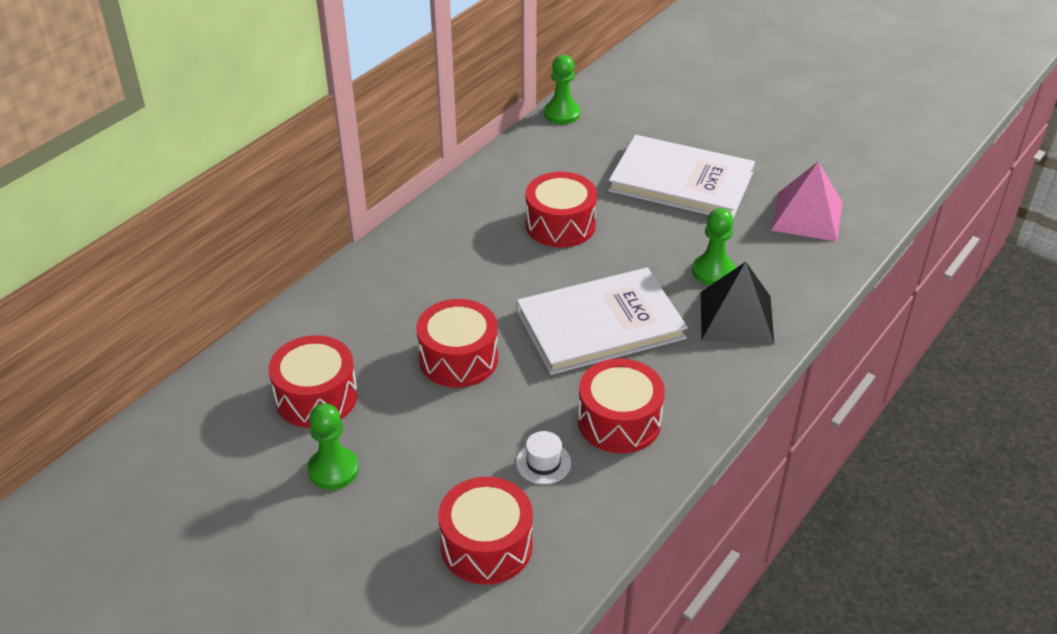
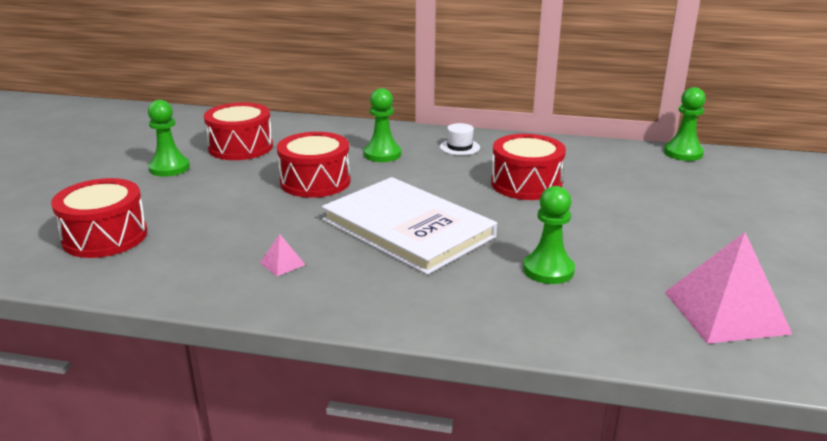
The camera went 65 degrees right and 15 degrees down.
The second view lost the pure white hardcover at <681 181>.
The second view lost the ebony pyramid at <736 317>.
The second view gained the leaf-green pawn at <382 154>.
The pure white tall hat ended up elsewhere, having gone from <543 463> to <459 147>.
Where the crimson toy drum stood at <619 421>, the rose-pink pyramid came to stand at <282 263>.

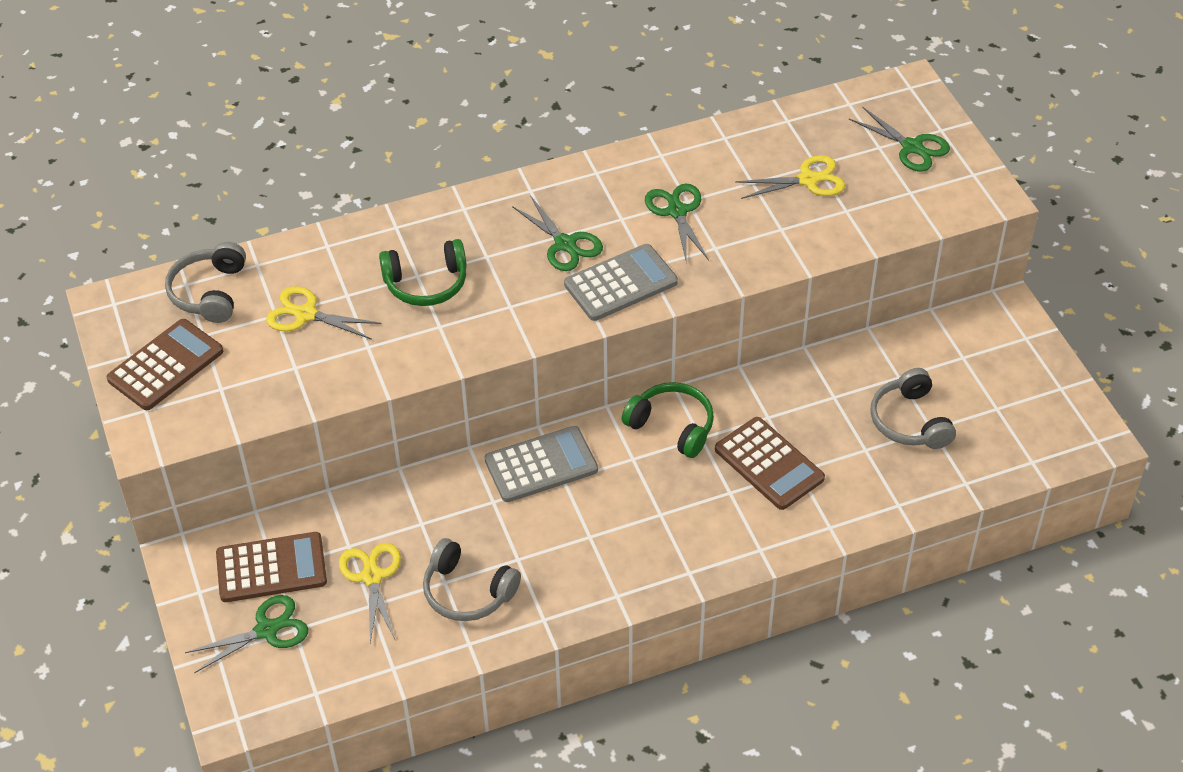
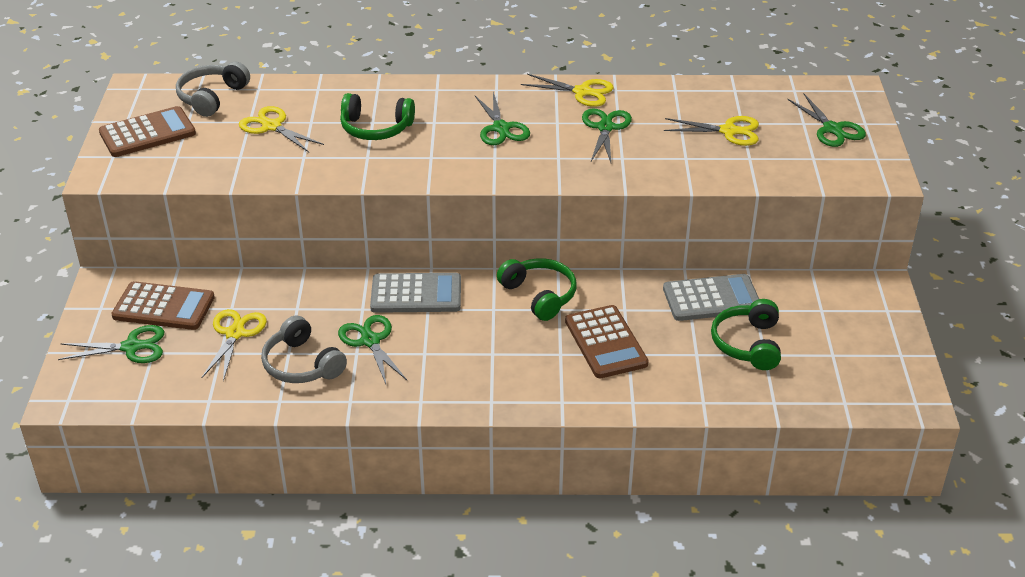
The camera went 20 degrees right and 10 degrees down.
The second view gained the leaf-green scissors at <370 341>.
The second view gained the bright yellow scissors at <582 92>.
The gray calculator ended up elsewhere, having gone from <620 283> to <711 299>.
What was the gray headphones at <910 421> turned into the leaf-green headphones at <747 344>.

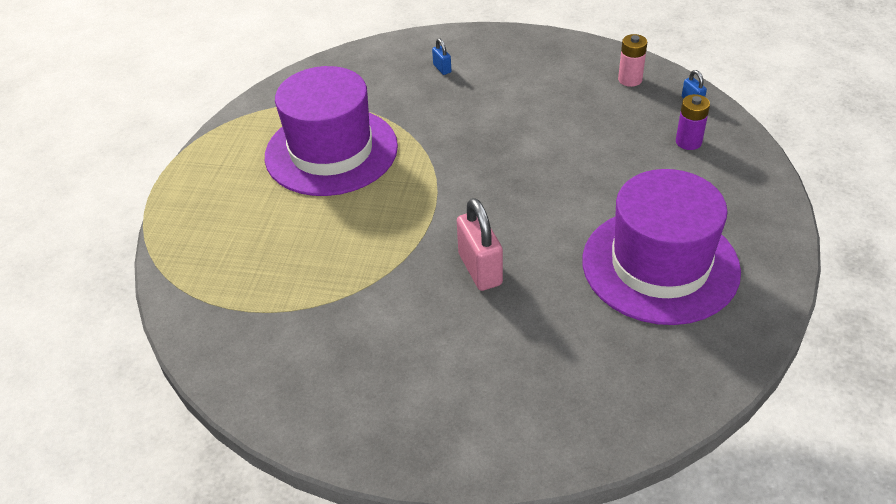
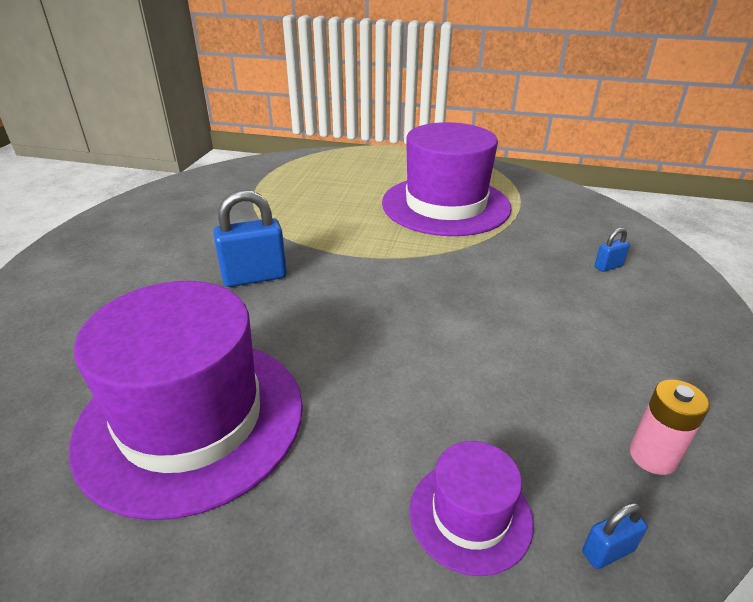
The camera went 90 degrees right and 10 degrees down.
Where the purple battery stood at <688 142>, the purple tall hat came to stand at <470 515>.
What was the rose-pink small lock at <480 269> turned into the cobalt small lock at <254 277>.

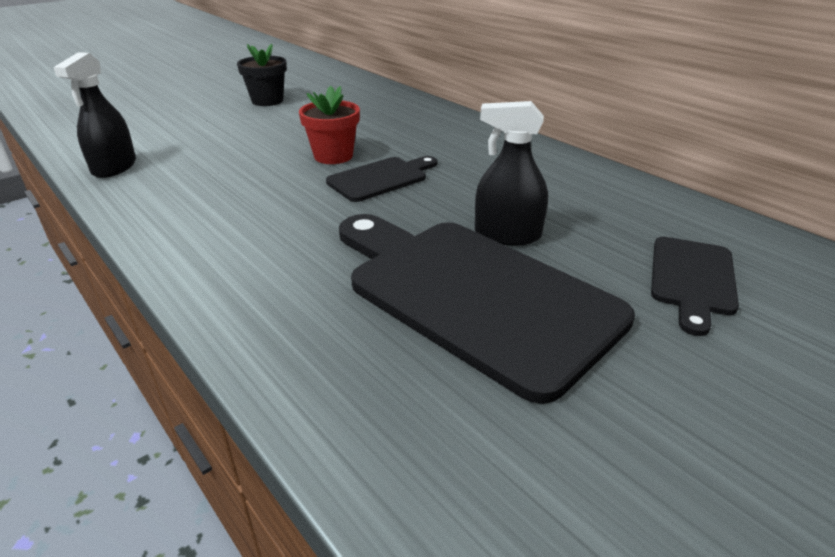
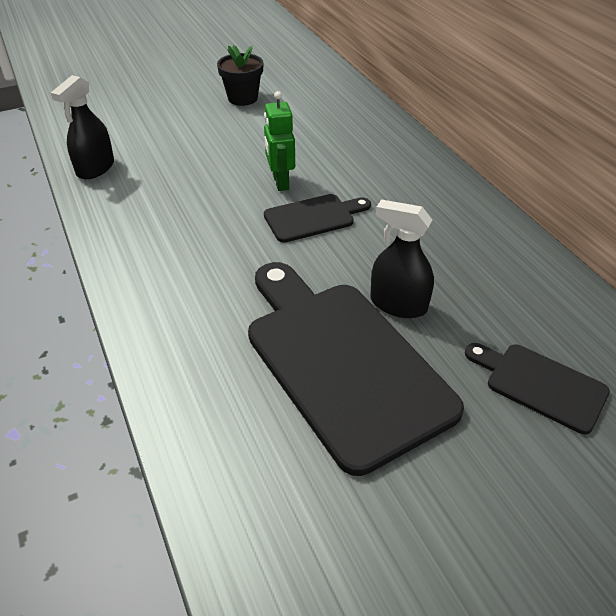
The camera went 15 degrees right and 10 degrees up.
Where the crimson flower pot stood at <333 156>, the leaf-green robot figure came to stand at <280 182>.
The ebony chopping board at <692 279> ended up facing another way, 90 degrees clockwise from before.

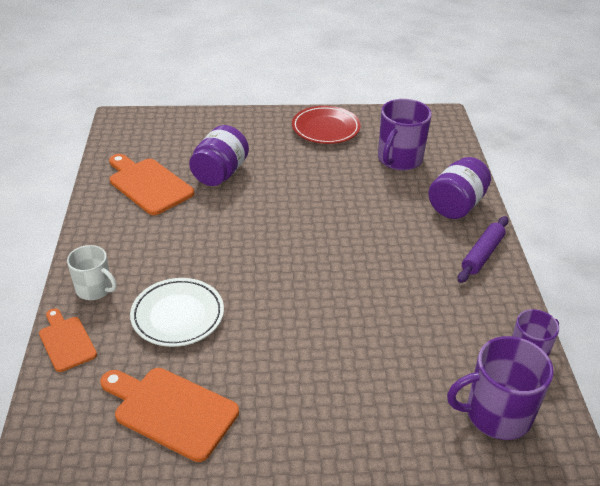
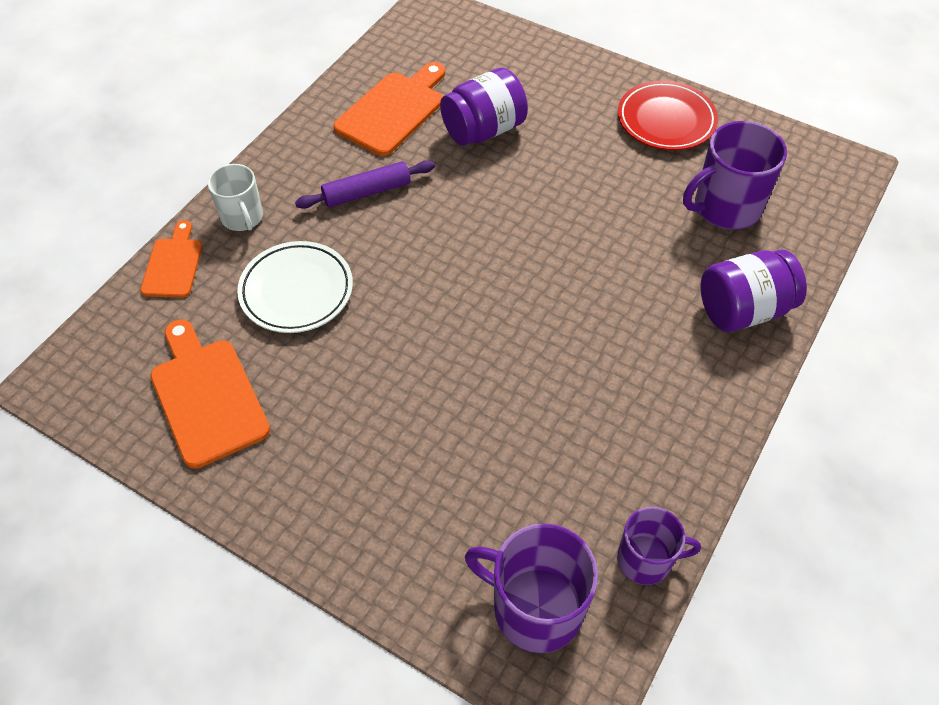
The camera went 35 degrees right and 15 degrees up.
The purple rolling pin ended up elsewhere, having gone from <482 254> to <367 192>.
The bright orange chopping board at <148 184> ended up facing another way, 45 degrees clockwise from before.

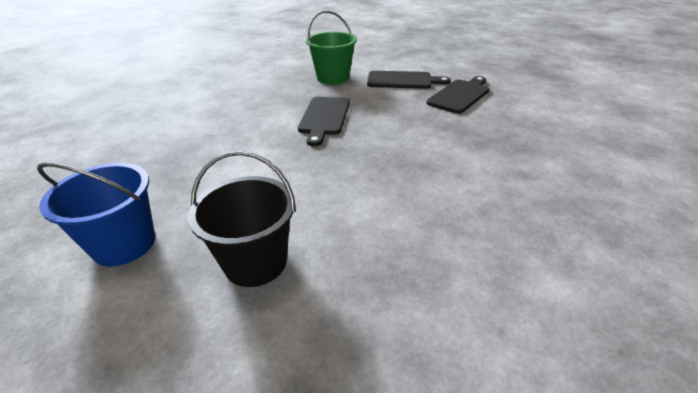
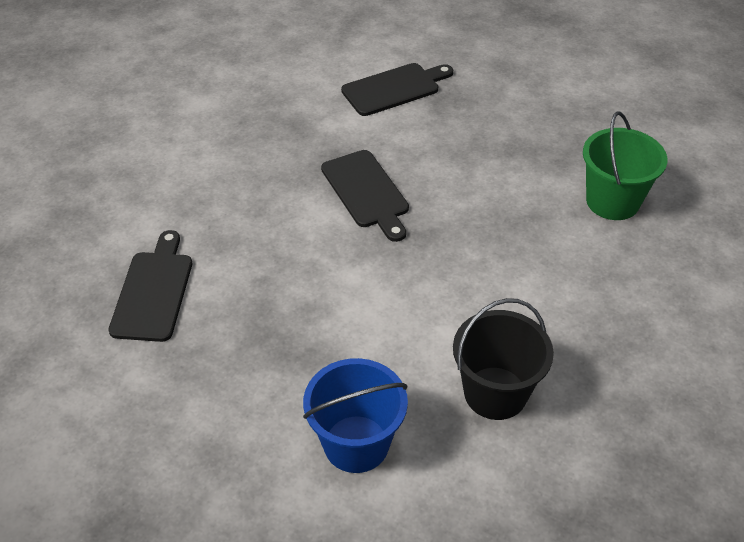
The camera went 35 degrees left and 10 degrees up.
The leaf-green bucket ended up elsewhere, having gone from <333 78> to <612 201>.
The ebony chopping board ended up elsewhere, having gone from <460 95> to <153 291>.

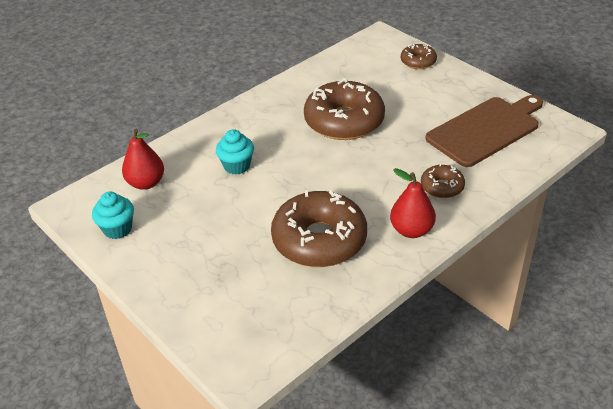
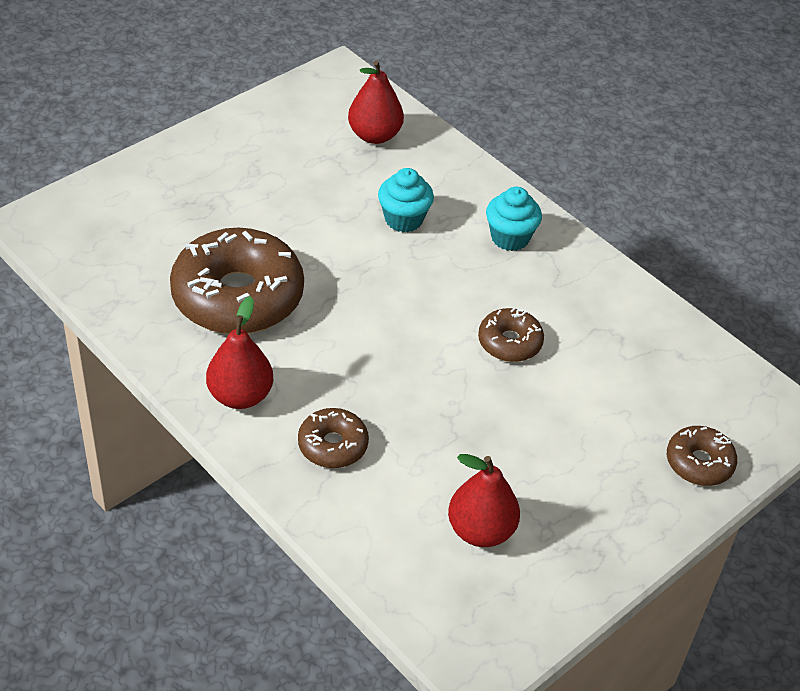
The camera went 85 degrees right and 5 degrees up.
The turquoise cupcake ended up elsewhere, having gone from <117 229> to <510 238>.
Where the russet chopping board stood at <485 130>, the crimson pear came to stand at <481 530>.
The size of the russet glazed donut at <344 121> changed by a factor of 0.49.

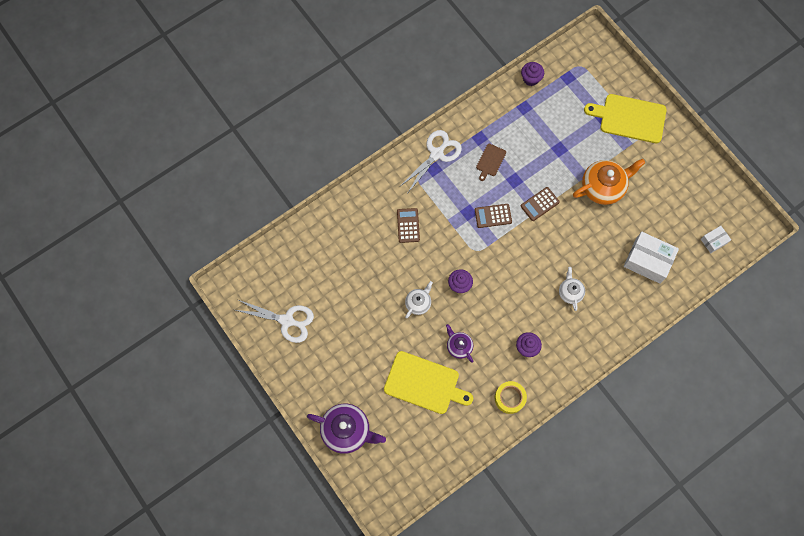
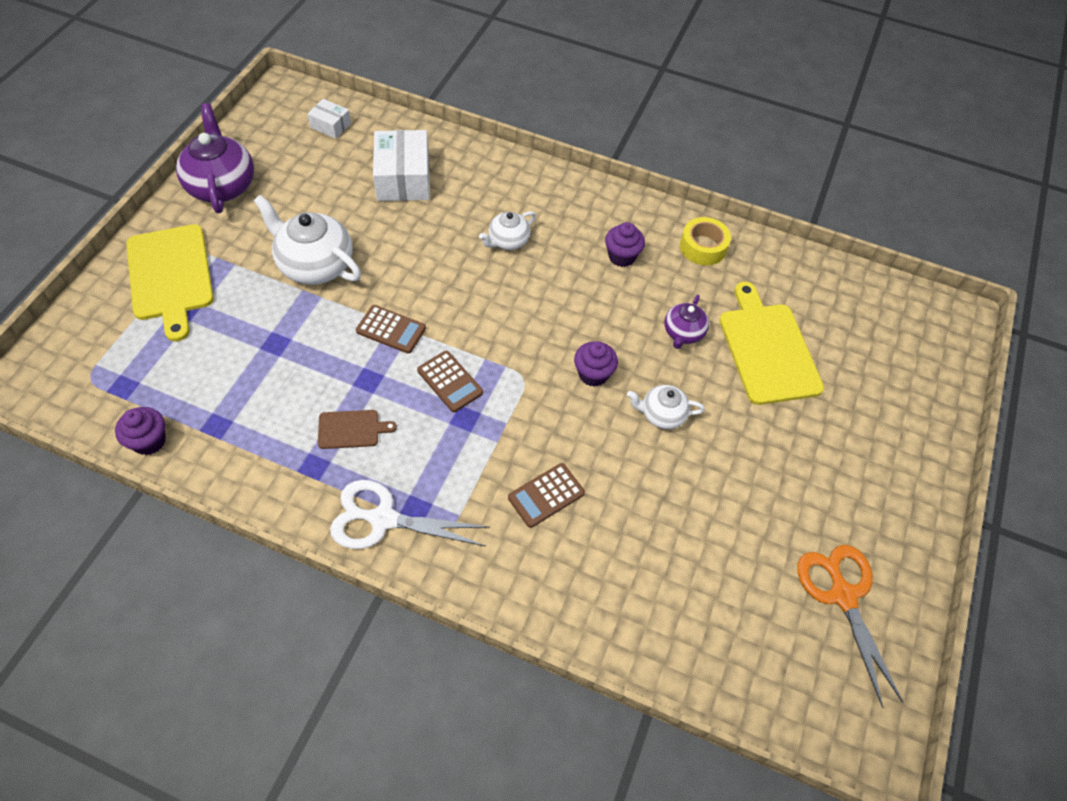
The camera went 125 degrees left and 15 degrees down.
The purple china teapot ended up elsewhere, having gone from <347 430> to <222 185>.
What was the pure white scissors at <286 321> turned into the bright orange scissors at <843 596>.
What was the bright orange china teapot at <603 187> turned into the pure white china teapot at <315 264>.

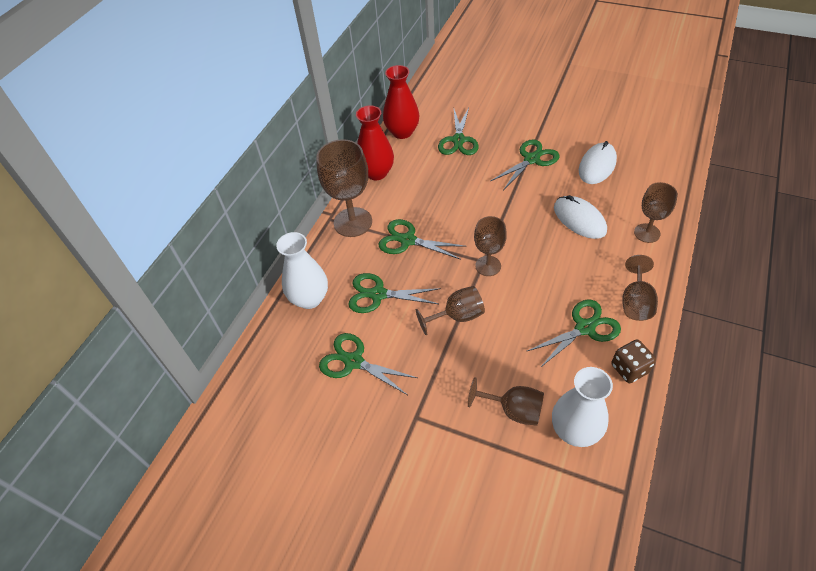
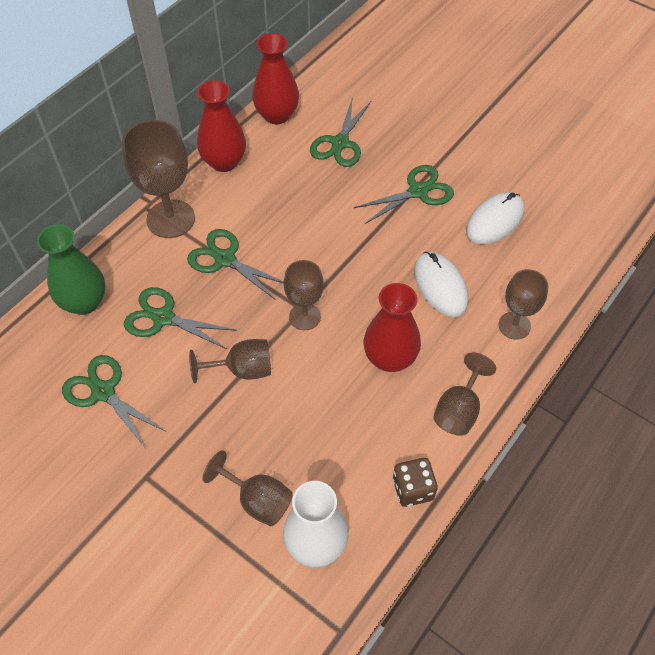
The camera went 10 degrees right and 5 degrees up.
The second view lost the leaf-green scissors at <585 328>.
The second view gained the crimson flower vase at <390 358>.
What was the pure white flower vase at <309 299> turned into the leaf-green flower vase at <84 302>.

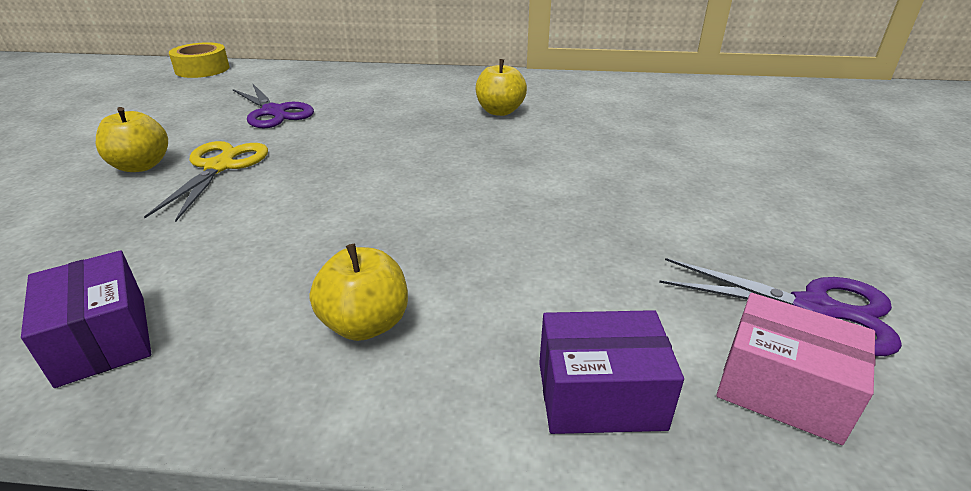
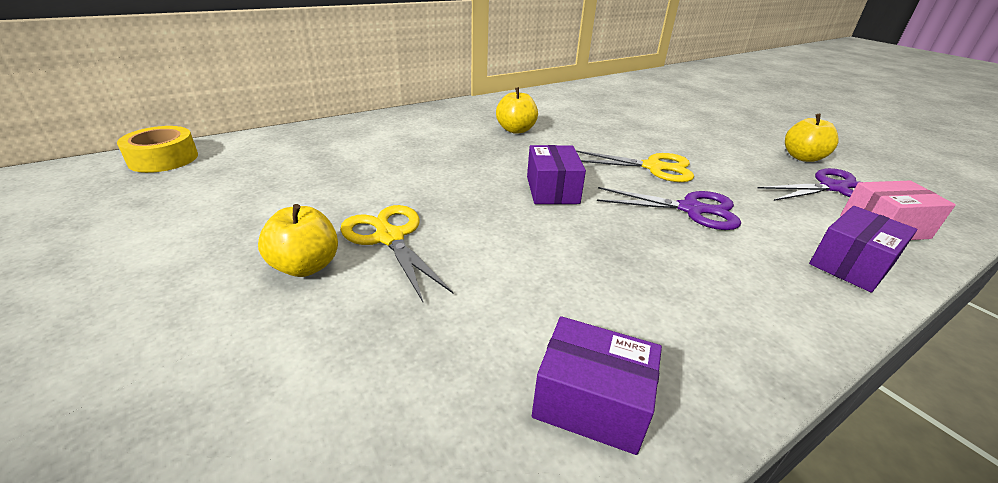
The camera went 40 degrees left and 0 degrees up.
The second view gained the purple box at <552 190>.
The second view gained the bright yellow scissors at <653 167>.
The purple scissors ended up elsewhere, having gone from <274 112> to <691 209>.
The bright yellow toy apple ended up elsewhere, having gone from <365 324> to <802 157>.

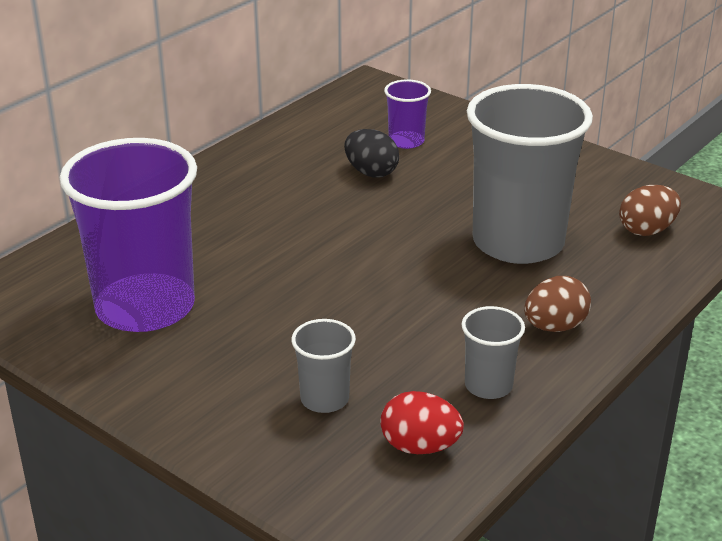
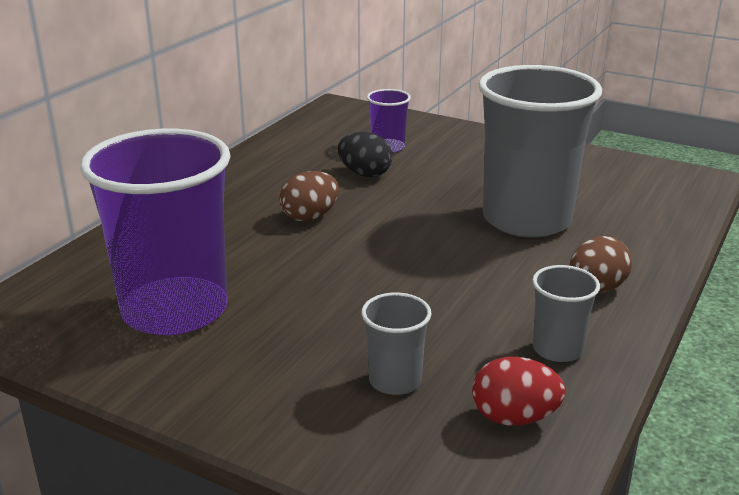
The camera went 10 degrees left and 5 degrees down.
The russet egg ended up elsewhere, having gone from <647 230> to <310 217>.

